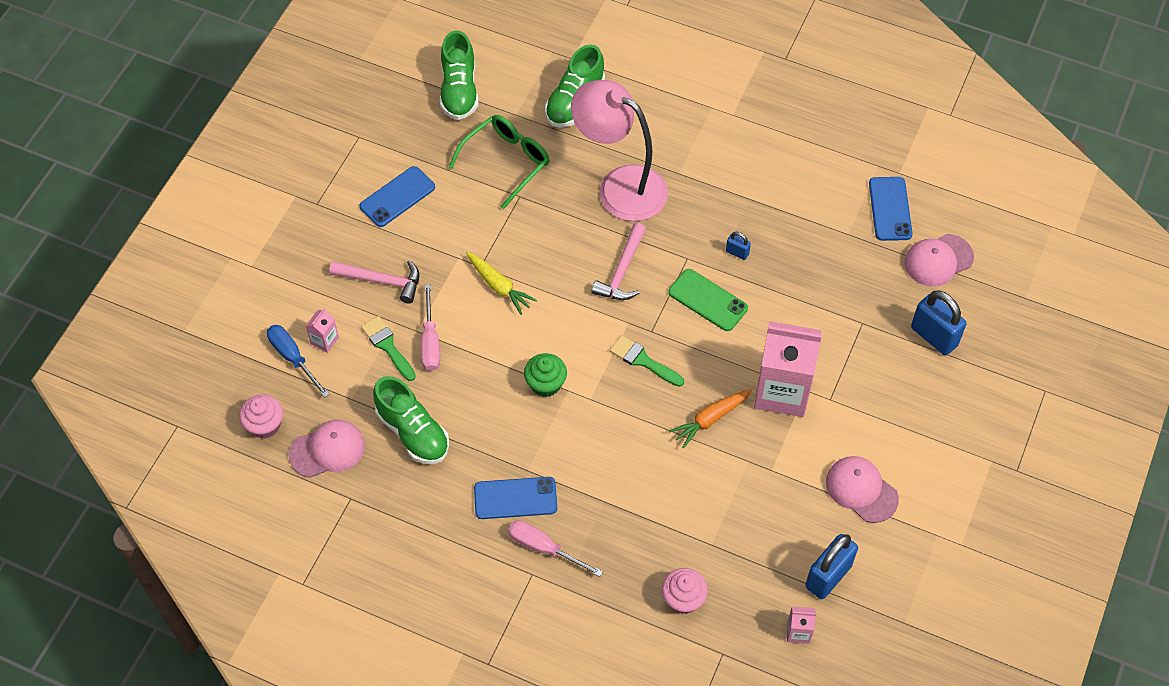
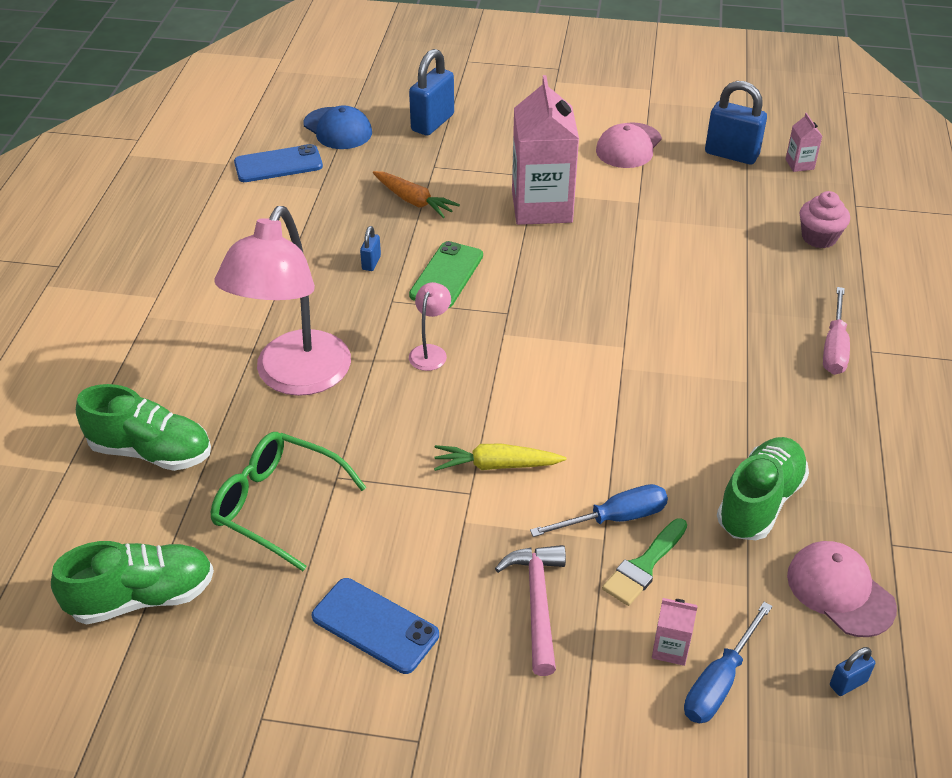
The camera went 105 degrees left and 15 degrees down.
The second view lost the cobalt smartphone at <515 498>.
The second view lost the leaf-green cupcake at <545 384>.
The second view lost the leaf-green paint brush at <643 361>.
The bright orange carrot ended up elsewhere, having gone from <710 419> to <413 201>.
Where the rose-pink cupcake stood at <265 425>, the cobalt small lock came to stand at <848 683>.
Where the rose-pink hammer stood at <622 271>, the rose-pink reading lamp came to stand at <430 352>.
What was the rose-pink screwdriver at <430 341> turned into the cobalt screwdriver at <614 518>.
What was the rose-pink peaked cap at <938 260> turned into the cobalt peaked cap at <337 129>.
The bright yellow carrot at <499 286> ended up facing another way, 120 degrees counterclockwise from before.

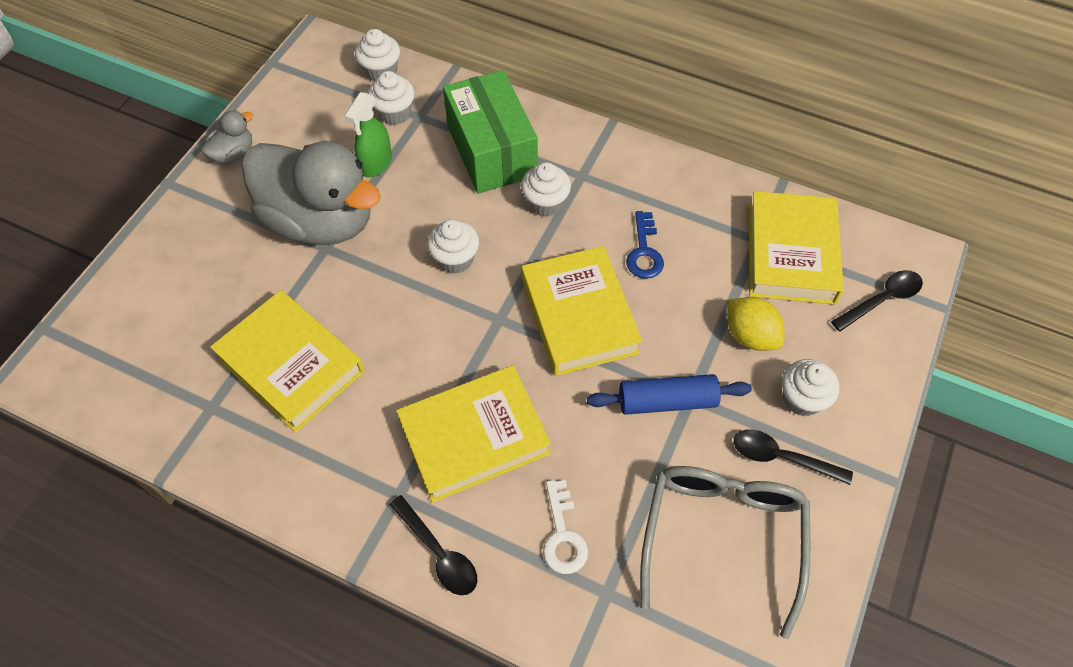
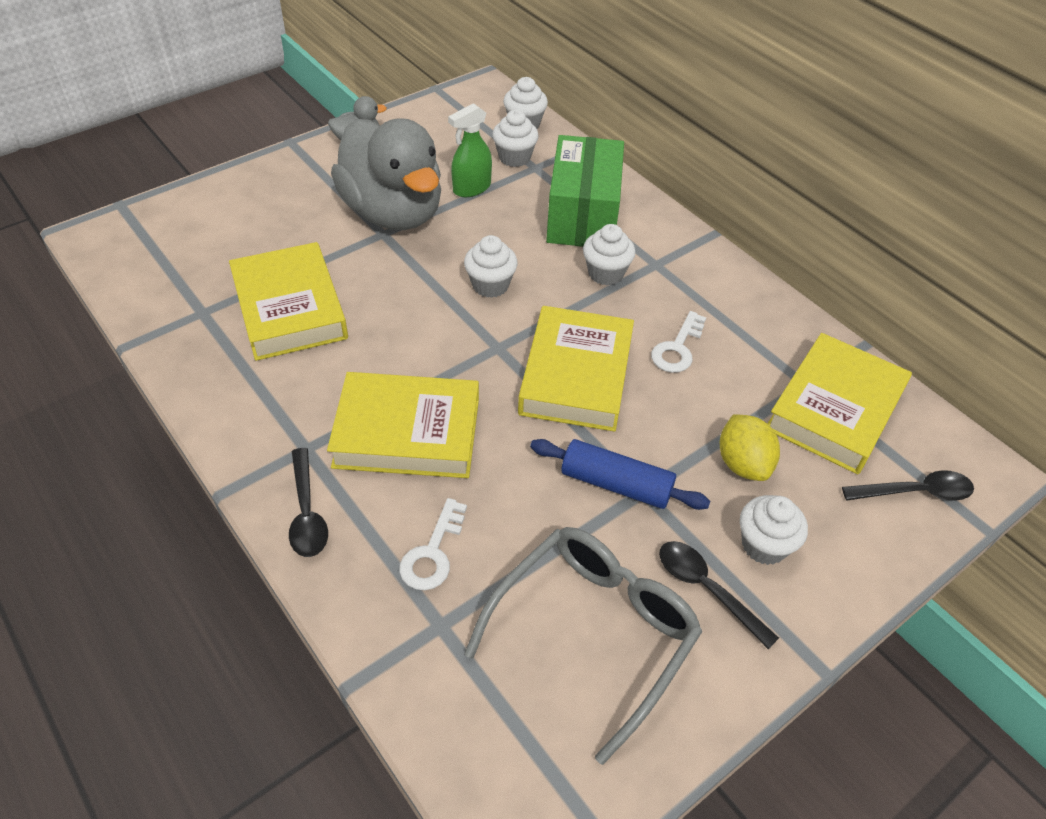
The camera went 25 degrees right and 10 degrees down.
What was the cobalt latchkey at <644 251> turned into the pure white latchkey at <677 348>.

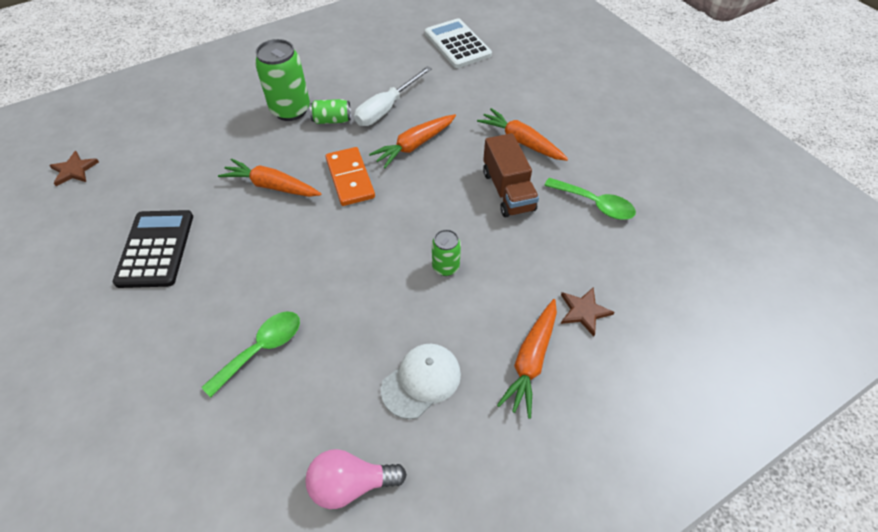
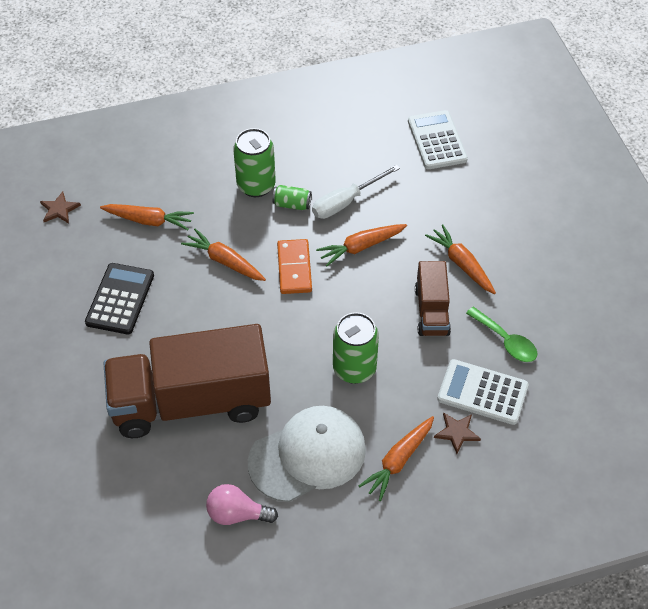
The camera went 15 degrees right and 0 degrees up.
The second view gained the bright orange carrot at <149 220>.
The second view gained the pure white calculator at <482 392>.
Where the leaf-green spoon stood at <262 349>, the russet toy truck came to stand at <191 402>.
The size of the pure white peaked cap at <421 381> changed by a factor of 1.78.
The size of the leaf-green can at <445 267> changed by a factor of 1.83.

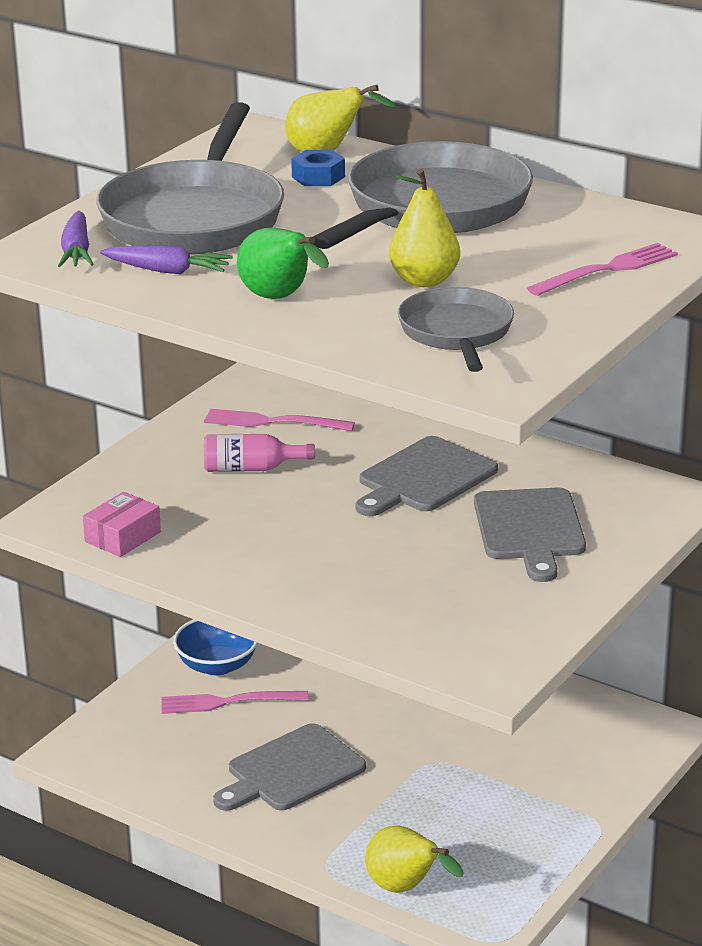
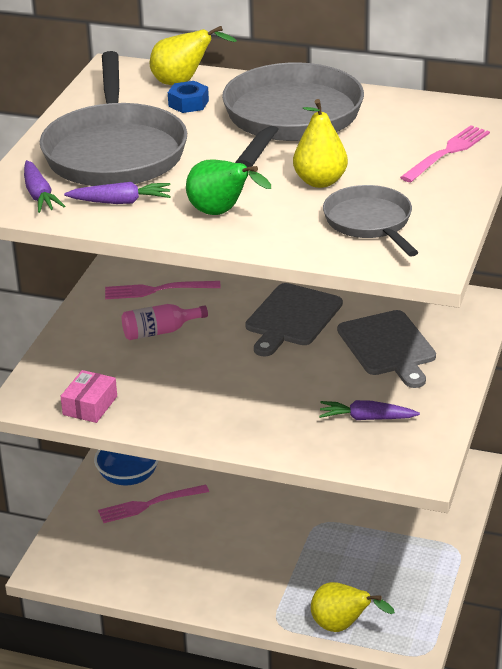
The camera went 15 degrees left and 5 degrees up.
The second view lost the gray chopping board at <291 771>.
The second view gained the purple carrot at <366 418>.

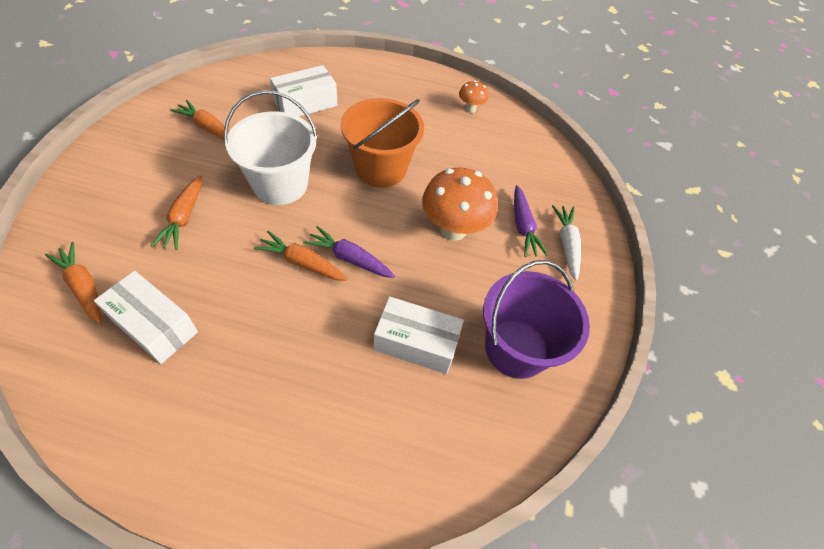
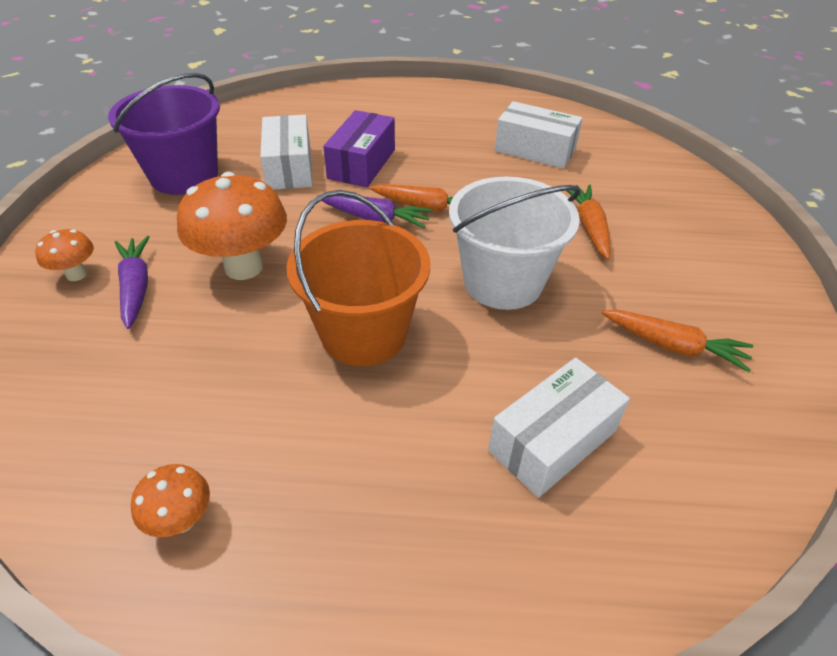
The camera went 175 degrees right and 10 degrees down.
The second view lost the bright orange carrot at <83 287>.
The second view gained the purple box at <361 164>.
Where the pure white carrot stood at <566 245>, the bright orange fungus came to stand at <76 274>.
The pure white box at <416 343> ended up facing another way, 75 degrees clockwise from before.

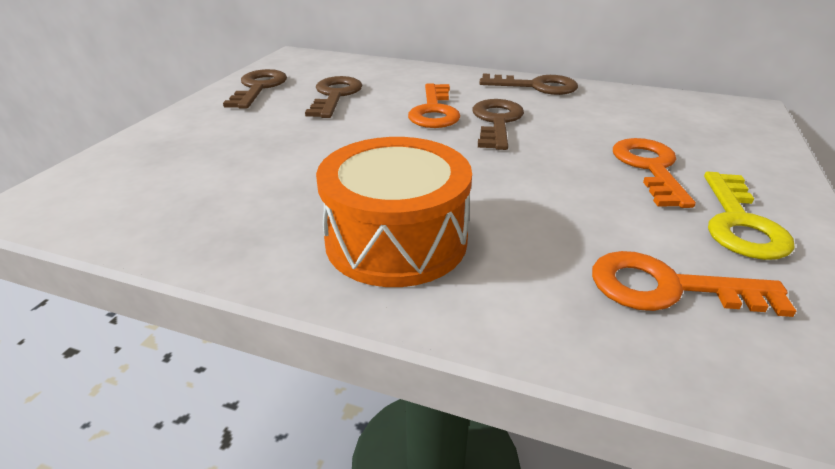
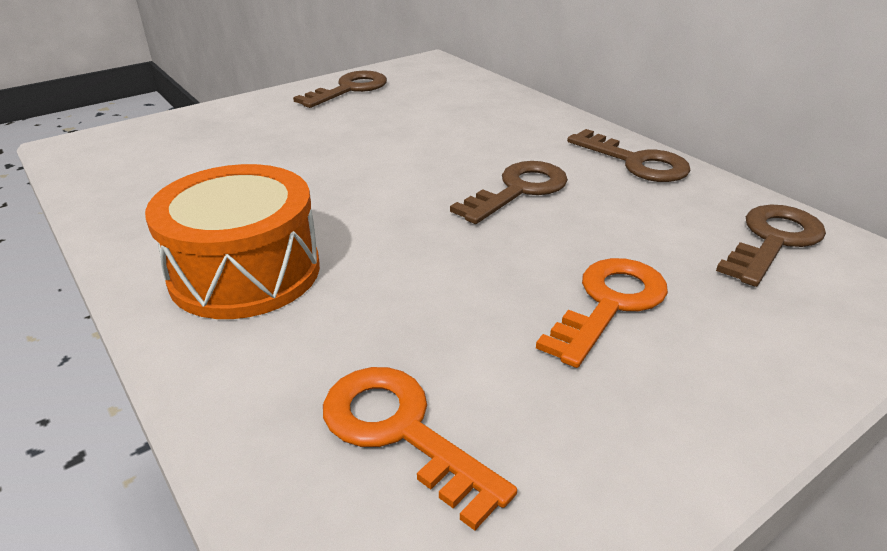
The camera went 35 degrees right and 0 degrees up.
The second view lost the bright orange latchkey at <434 111>.
The second view lost the bright yellow latchkey at <739 223>.
The russet latchkey ended up elsewhere, having gone from <335 95> to <773 241>.

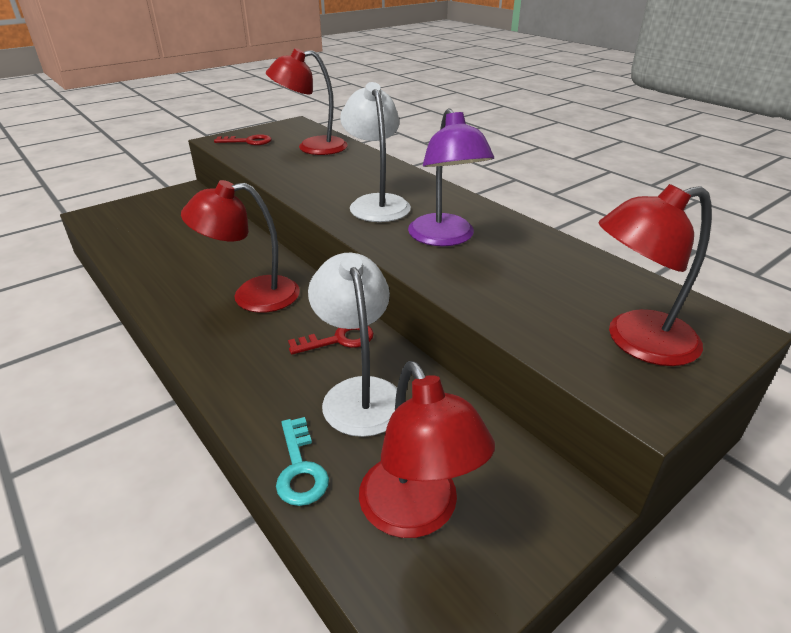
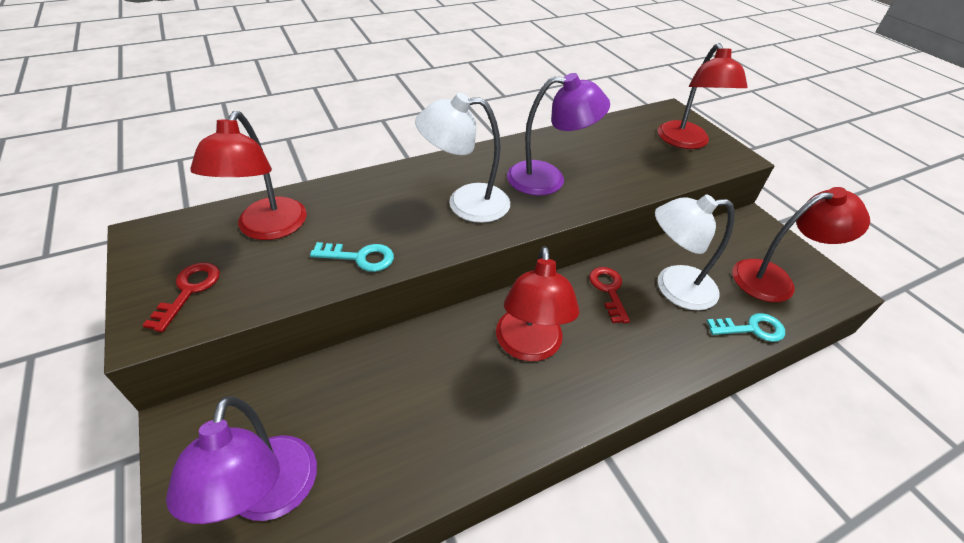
The camera went 80 degrees left and 10 degrees up.
The second view gained the purple reading lamp at <269 497>.
The second view gained the turquoise latchkey at <360 257>.

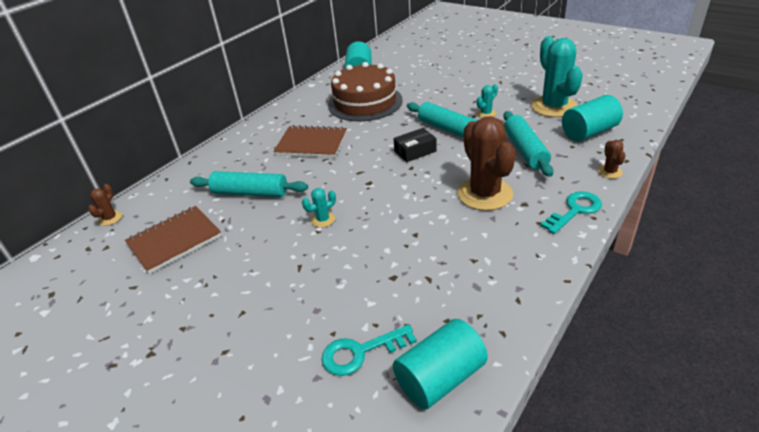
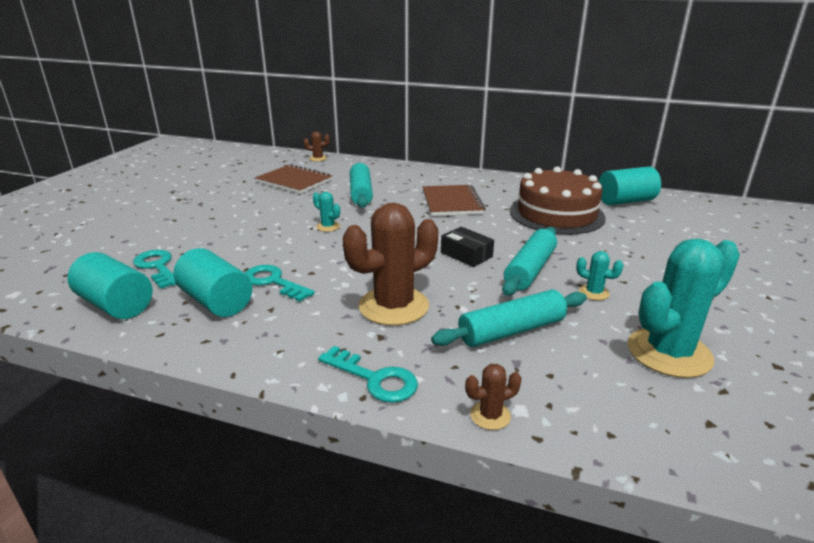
The camera went 70 degrees right and 10 degrees down.
The second view gained the turquoise latchkey at <273 282>.
The turquoise cylinder shape ended up elsewhere, having gone from <589 132> to <216 302>.

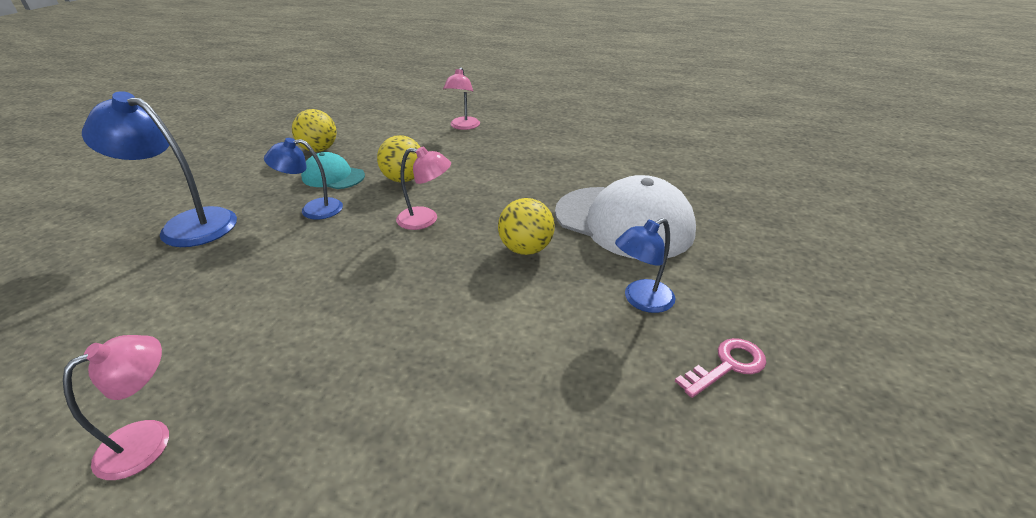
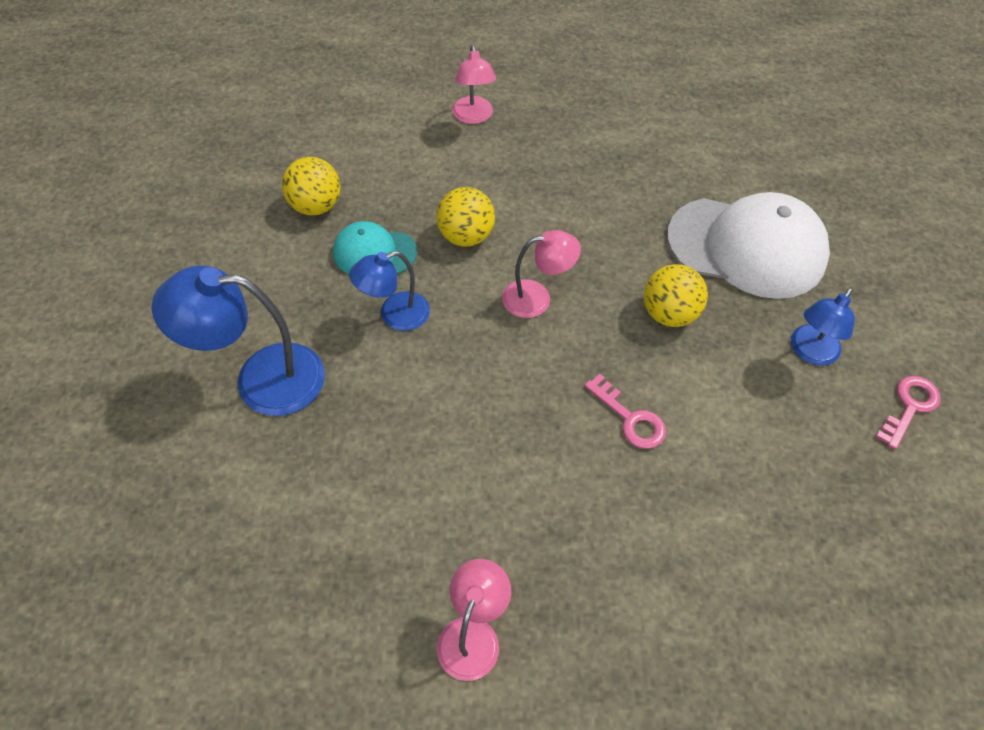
The camera went 20 degrees left and 20 degrees up.
The second view gained the rose-pink latchkey at <630 418>.

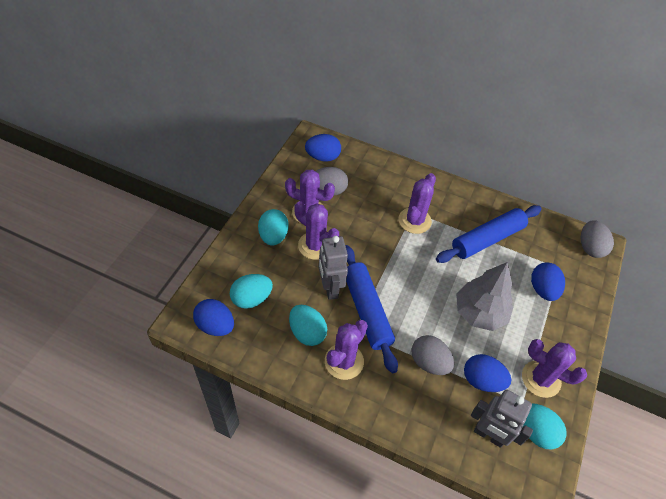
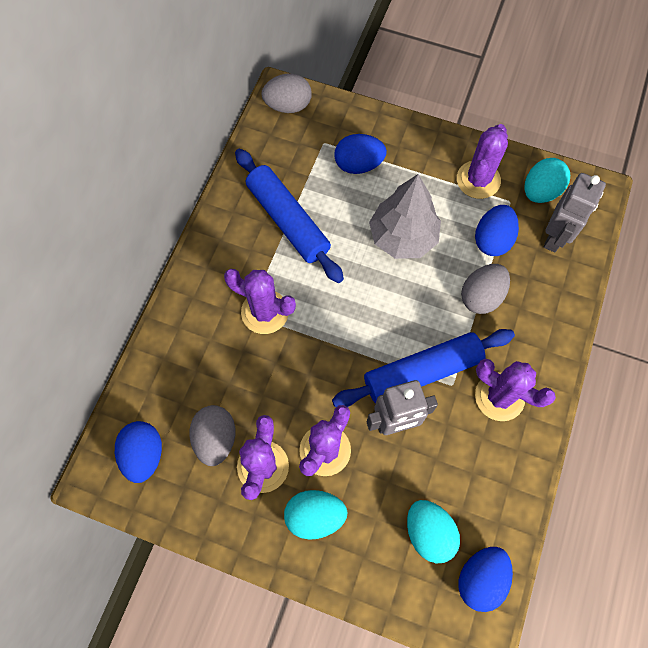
The camera went 90 degrees left and 15 degrees up.
The second view lost the turquoise egg at <307 332>.

